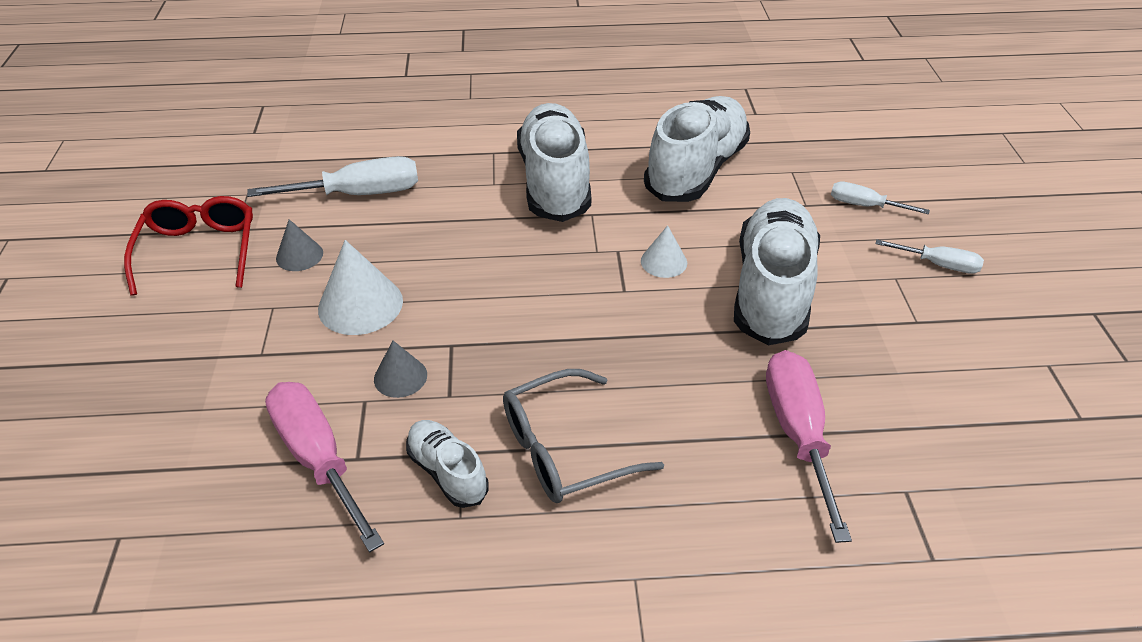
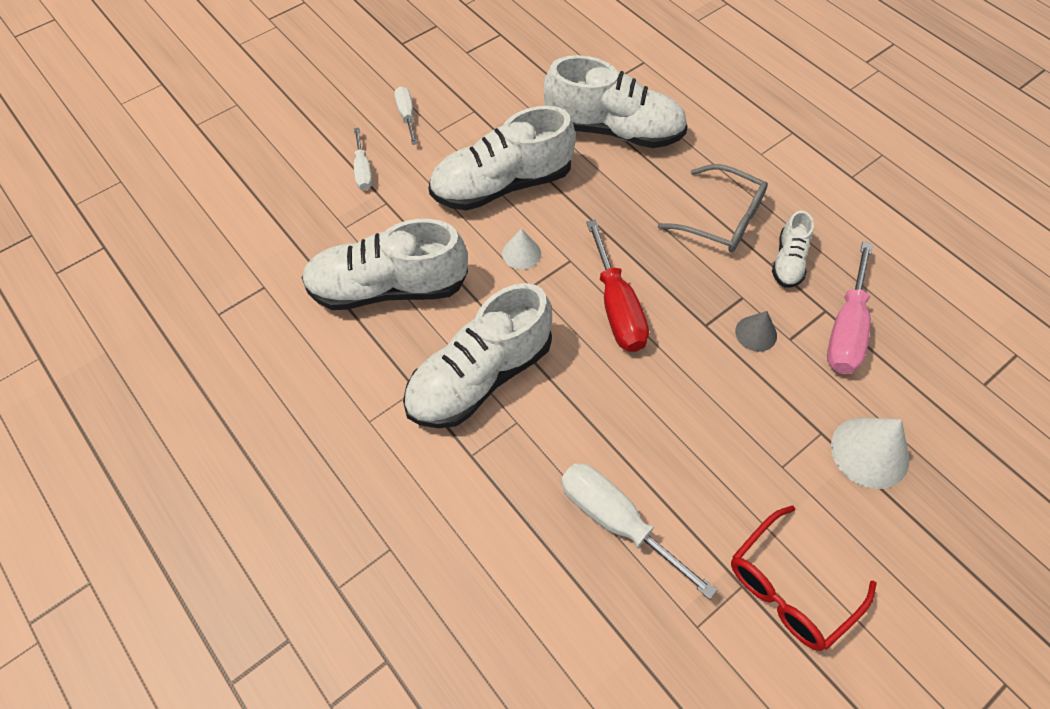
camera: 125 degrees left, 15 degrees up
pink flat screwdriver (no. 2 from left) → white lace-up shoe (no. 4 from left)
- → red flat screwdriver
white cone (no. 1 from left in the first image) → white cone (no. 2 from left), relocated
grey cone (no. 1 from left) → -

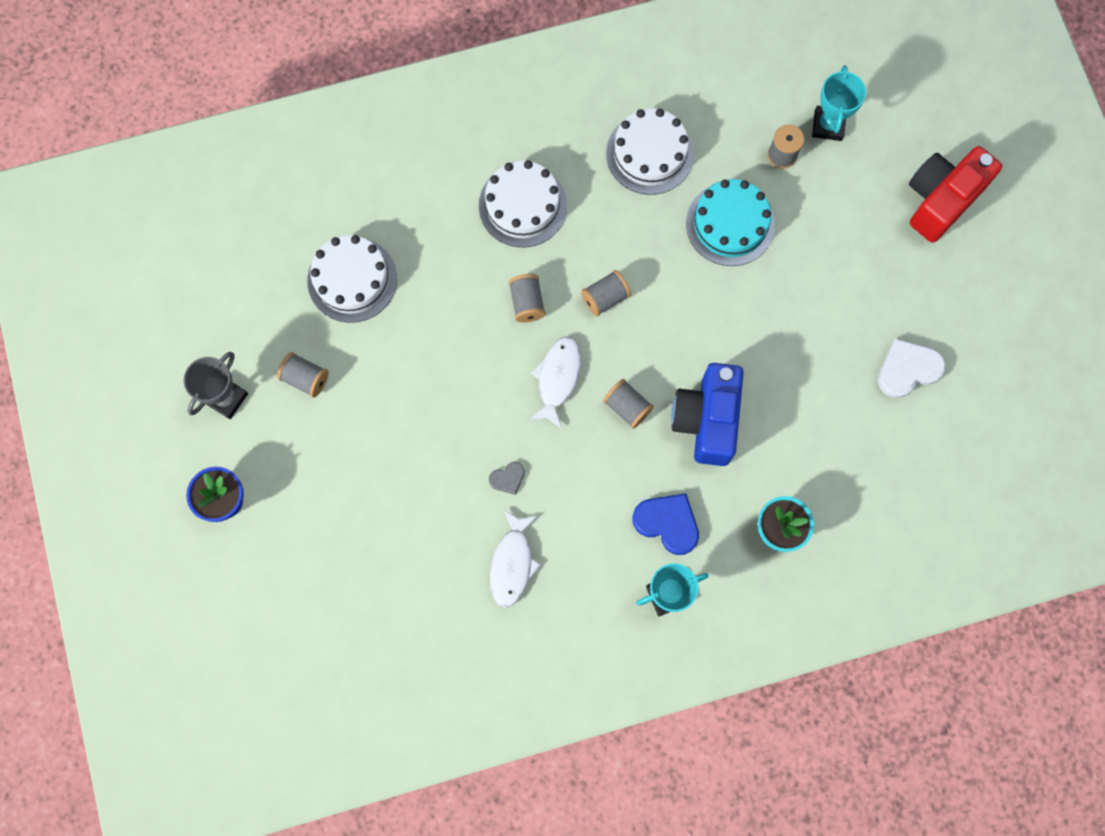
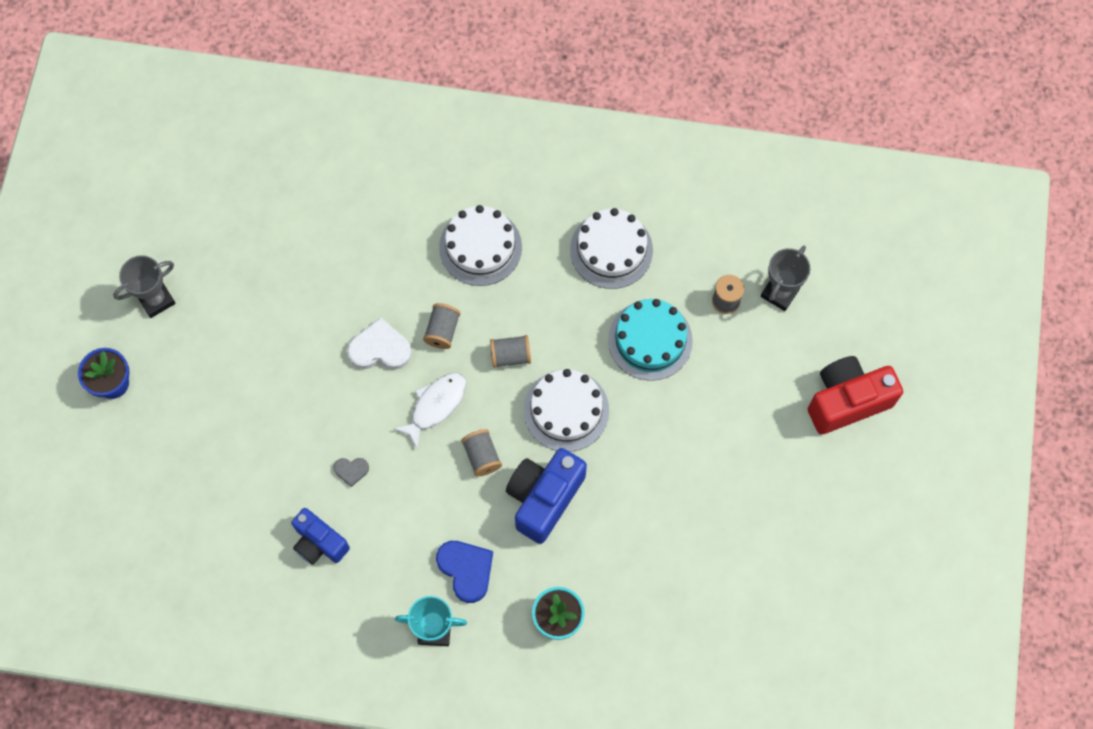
camera: 25 degrees right, 5 degrees down
white fish figure (no. 1 from left) → royal blue camera (no. 1 from left)
white love heart, relocated
white gateau (no. 1 from left in the first image) → white gateau (no. 2 from left), relocated
teal trophy (no. 2 from left) → grey trophy (no. 2 from left)
grey spool (no. 1 from left) → -

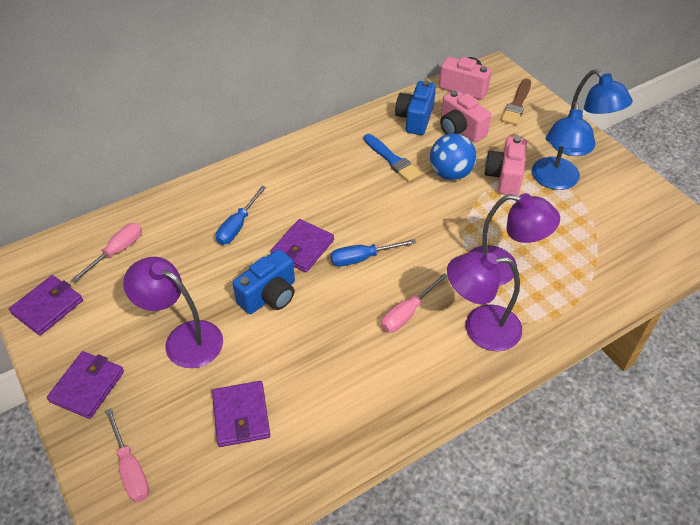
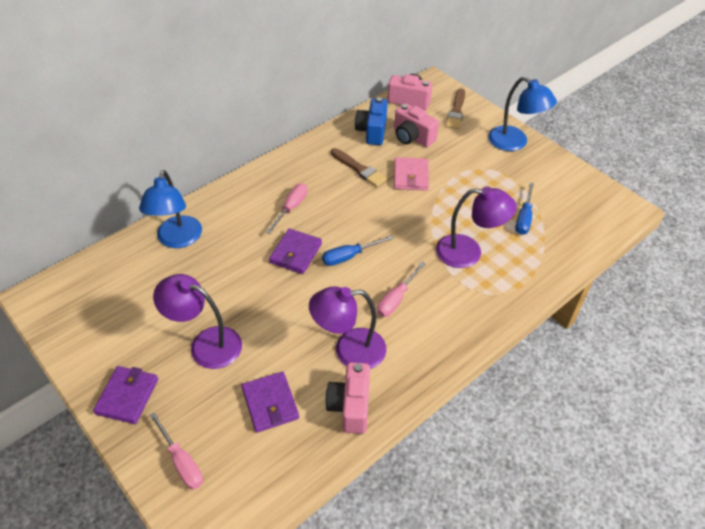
camera: 10 degrees left, 0 degrees up
royal blue reading lamp (no. 1 from left), relocated
pink flat screwdriver (no. 1 from left in the first image) → pink flat screwdriver (no. 2 from left), relocated
violet reading lamp (no. 2 from left), relocated
pink camera (no. 3 from left in the first image) → pink camera (no. 1 from left), relocated
royal blue paint brush → russet paint brush (no. 1 from left)
royal blue ball → pink billfold
royal blue flat screwdriver (no. 1 from left in the first image) → royal blue flat screwdriver (no. 2 from left), relocated
violet billfold (no. 1 from left) → -
royal blue camera (no. 1 from left) → -

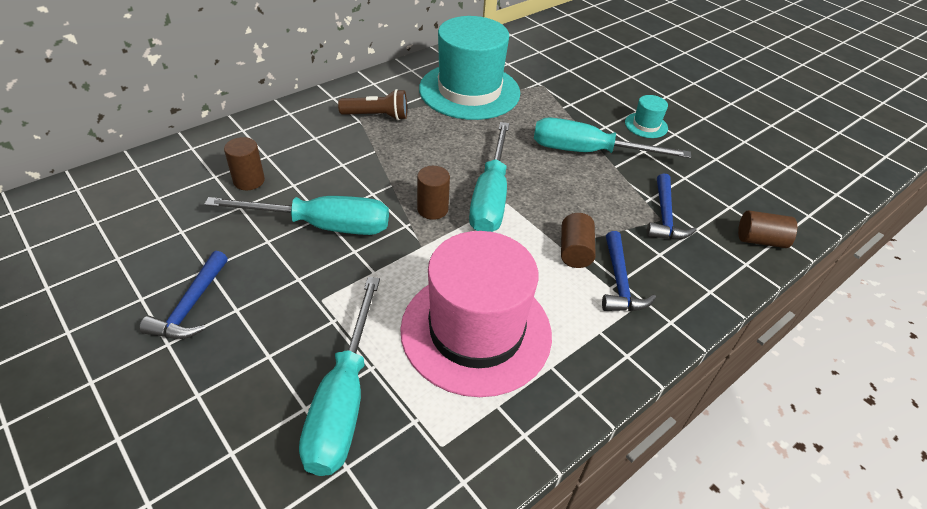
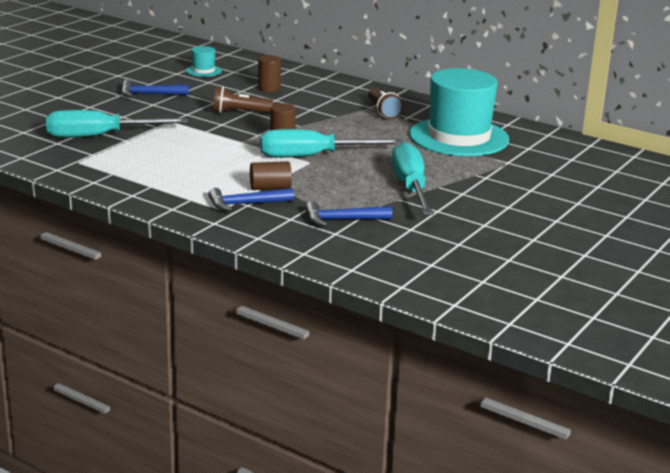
camera: 75 degrees right, 20 degrees down
teal hat (no. 2 from left in the first image) → teal hat (no. 1 from left), relocated
teal flat screwdriver (no. 1 from left) → russet torch (no. 1 from left)
pink hat → -
russet solid cylinder (no. 4 from left) → -

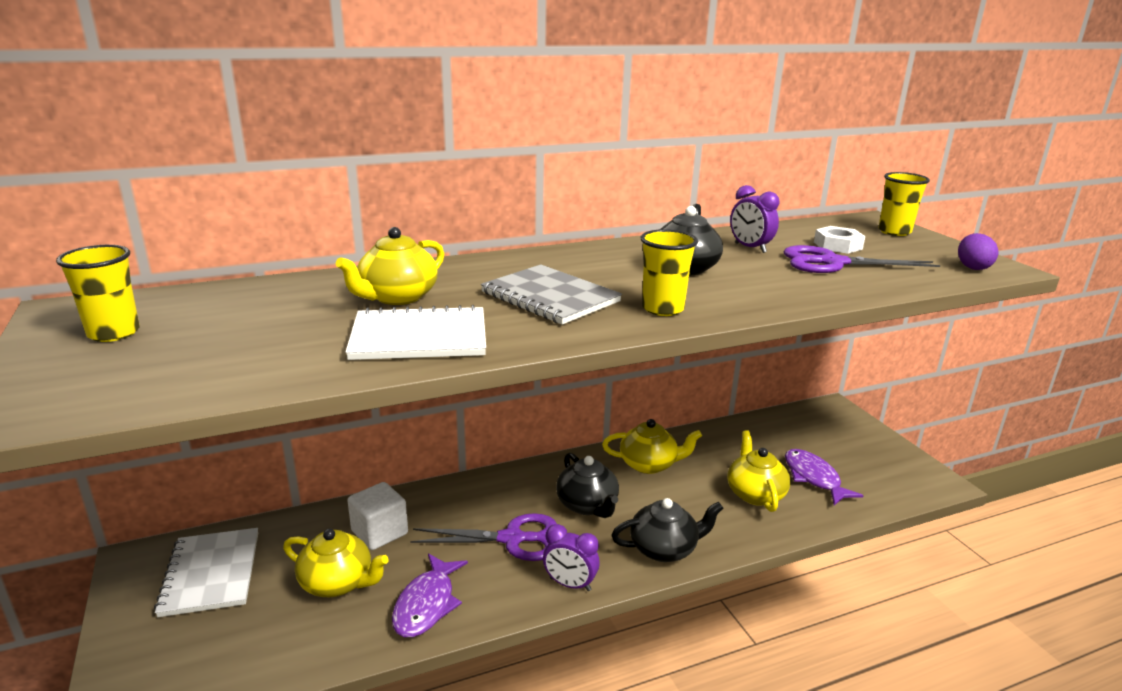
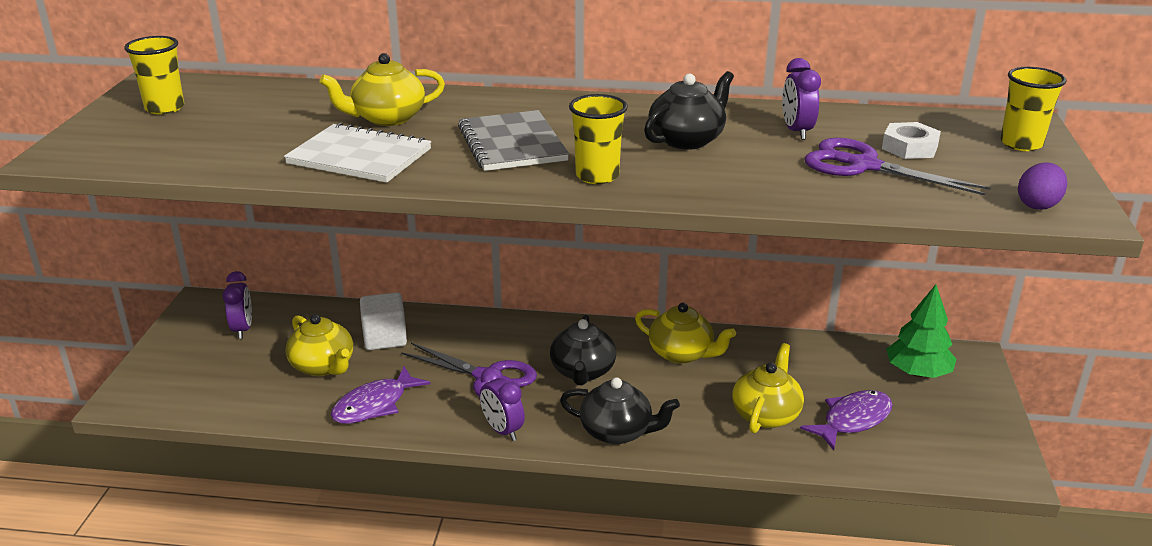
camera: 30 degrees right, 5 degrees up
white notepad (no. 1 from left) → violet bedside clock (no. 1 from left)
violet fish figure (no. 2 from left), 45 degrees clockwise
- → leaf-green tree

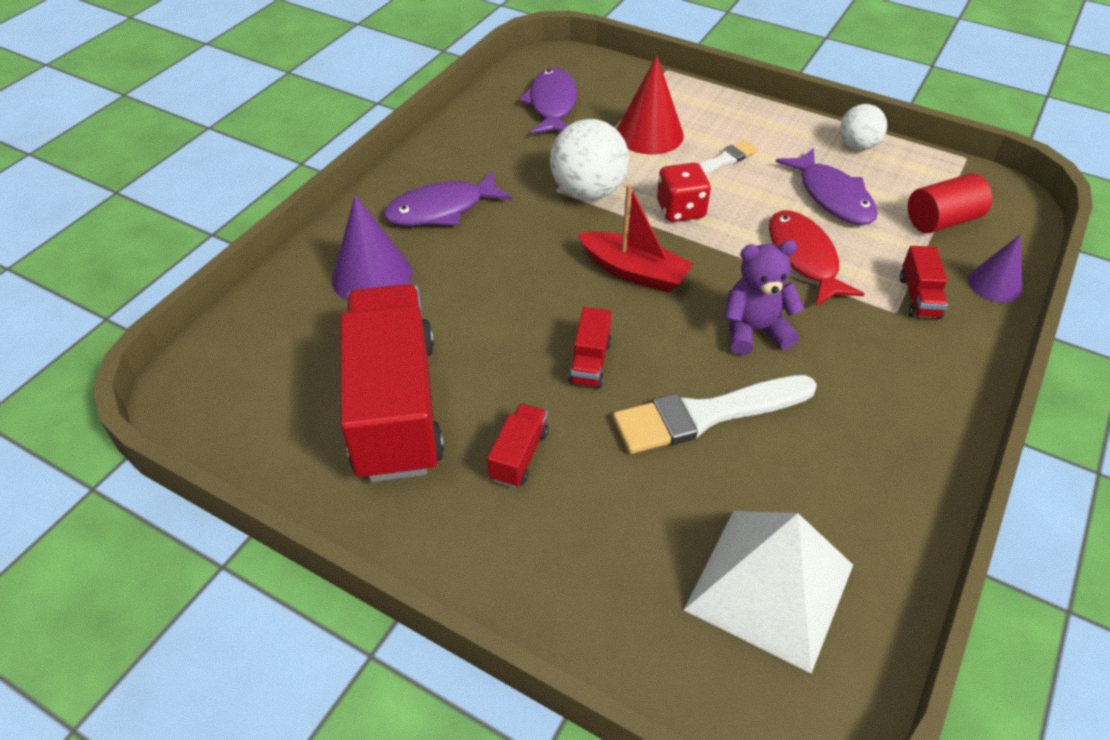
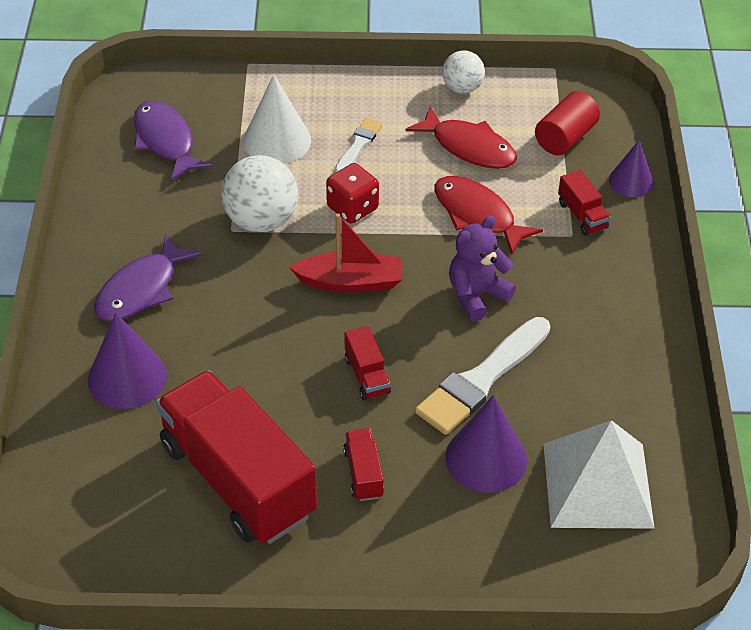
camera: 30 degrees left, 0 degrees up
red cone → white cone
violet fish figure (no. 3 from left) → red fish figure (no. 1 from left)
- → violet cone (no. 2 from left)

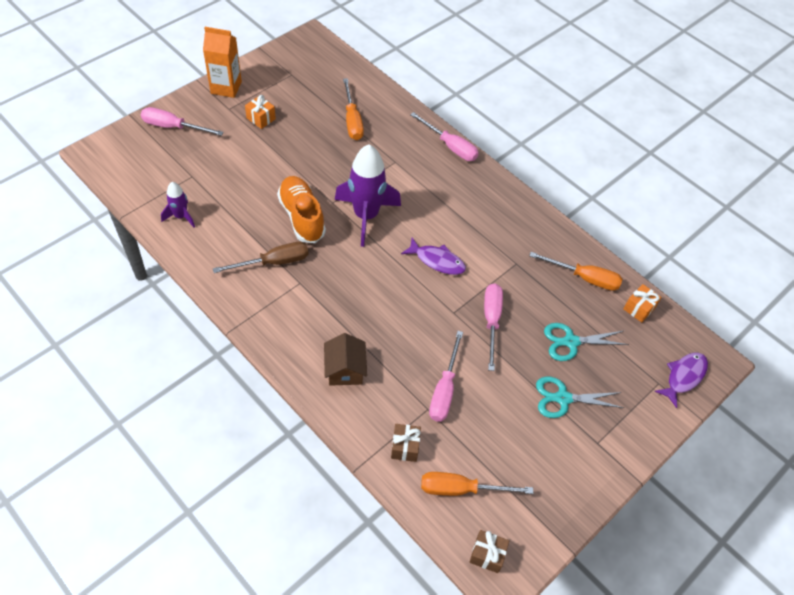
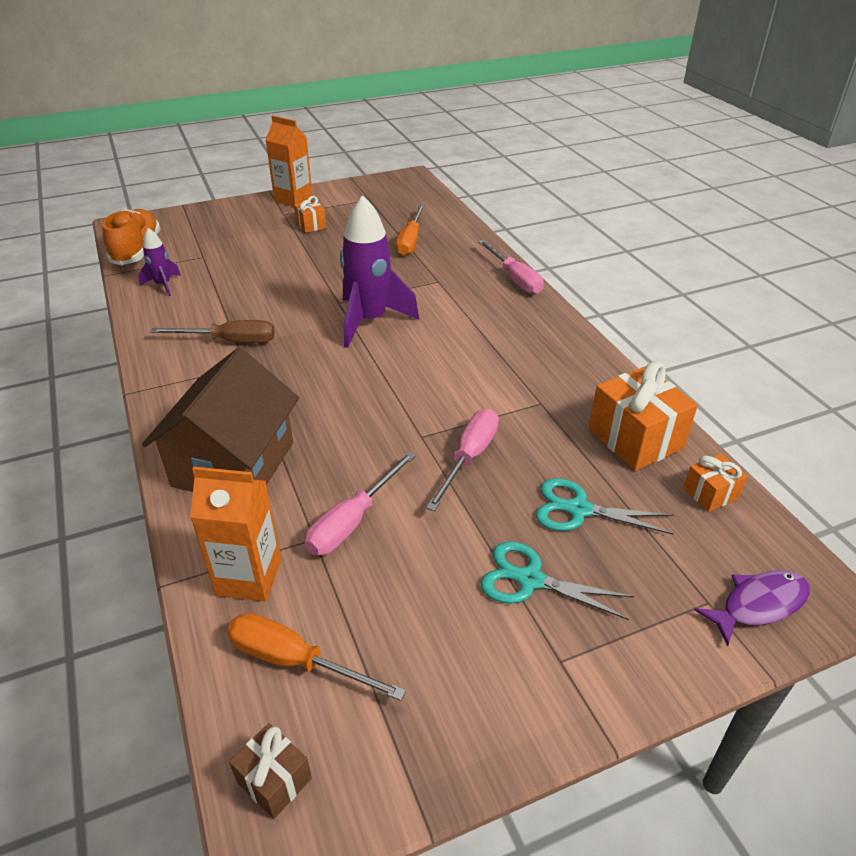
camera: 25 degrees right, 15 degrees down
orange-coloured lace-up shoe, relocated
russet cottage, x1.87
russet wrapped gift (no. 1 from left) → orange-coloured juice carton (no. 1 from left)
orange-coloured flat screwdriver (no. 3 from left) → orange-coloured wrapped gift (no. 2 from left)
pink flat screwdriver (no. 1 from left) → -
violet fish figure (no. 1 from left) → -

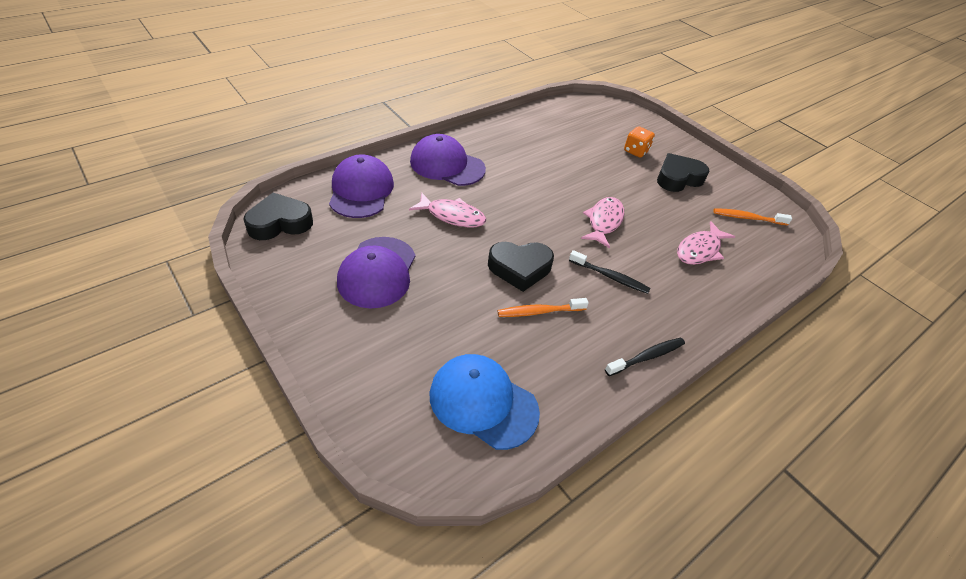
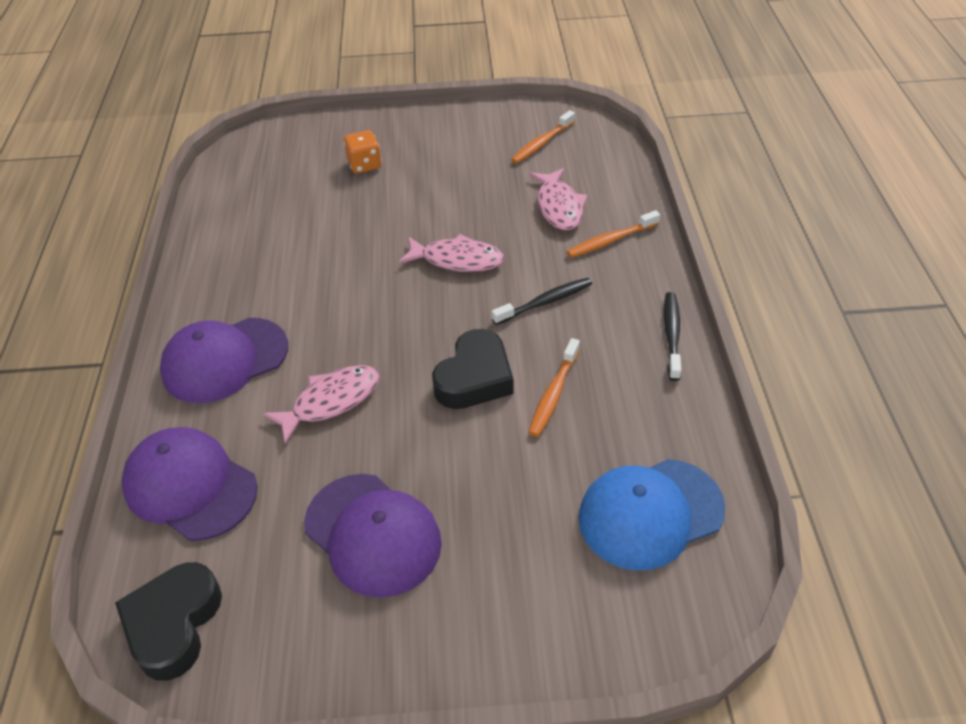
camera: 50 degrees left, 0 degrees up
pink fish figure (no. 2 from left), 135 degrees clockwise
- → orange-coloured tooth brush (no. 3 from left)
ebony love heart (no. 3 from left) → -

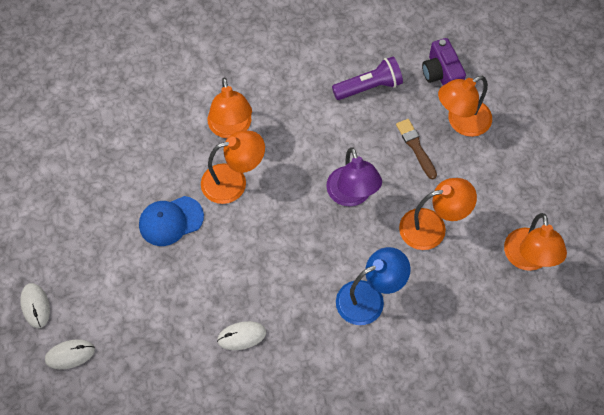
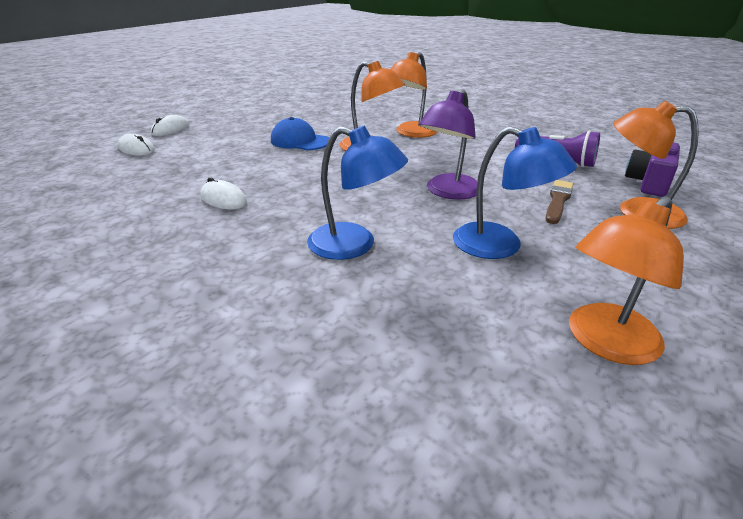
camera: 50 degrees right, 30 degrees down
orange-coloured reading lamp (no. 3 from left) → royal blue reading lamp (no. 2 from left)

